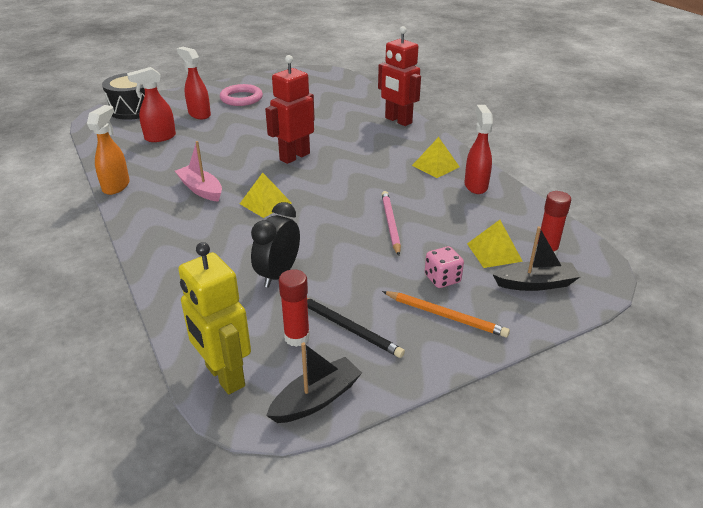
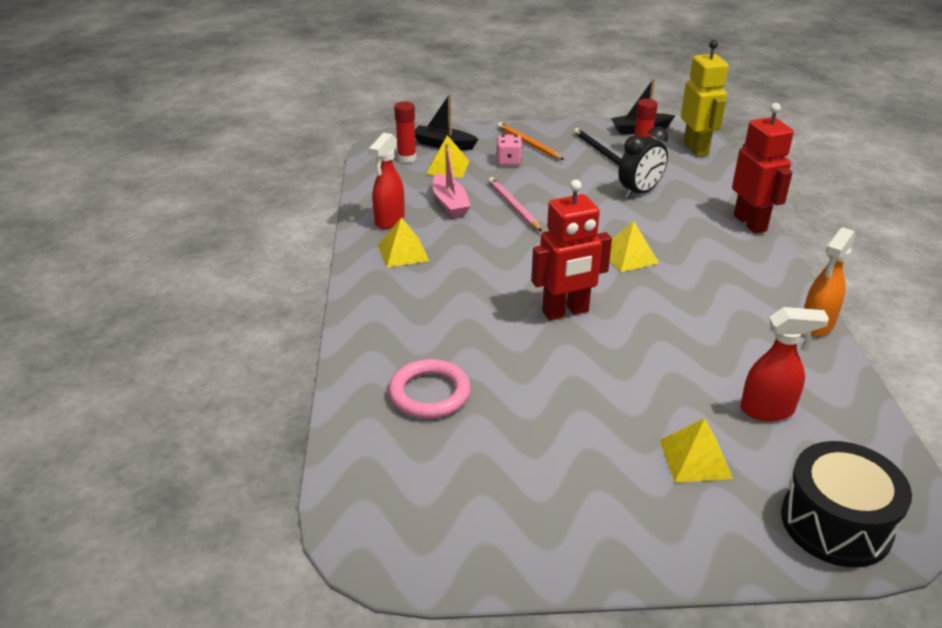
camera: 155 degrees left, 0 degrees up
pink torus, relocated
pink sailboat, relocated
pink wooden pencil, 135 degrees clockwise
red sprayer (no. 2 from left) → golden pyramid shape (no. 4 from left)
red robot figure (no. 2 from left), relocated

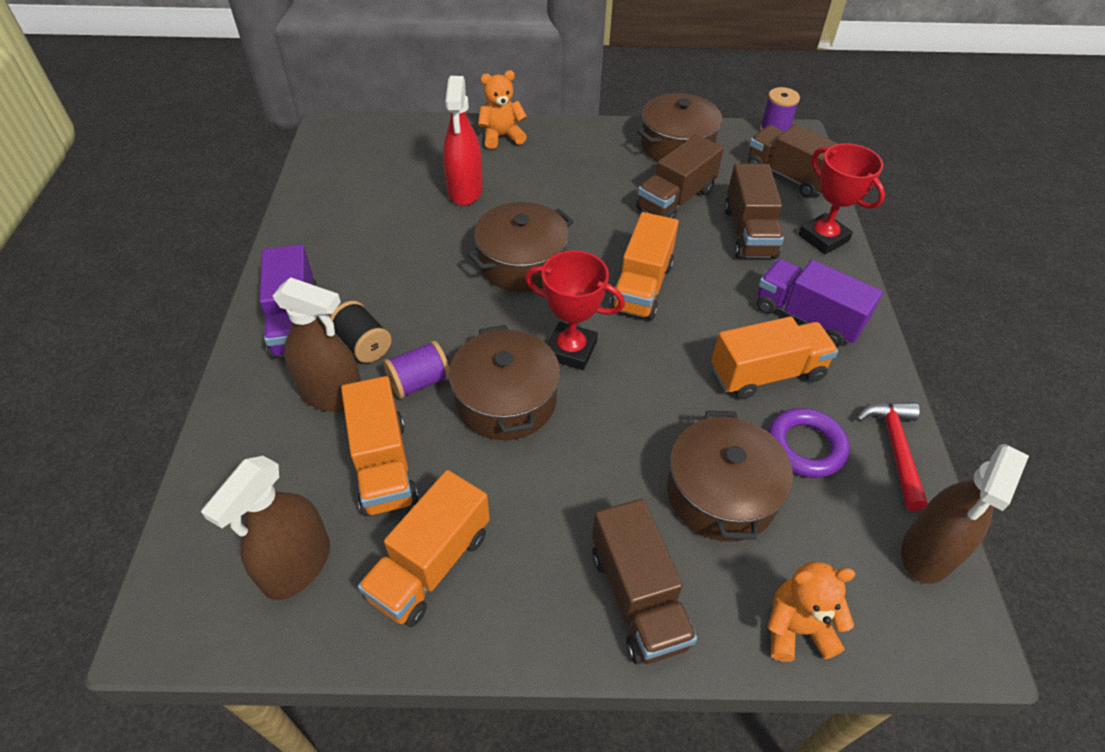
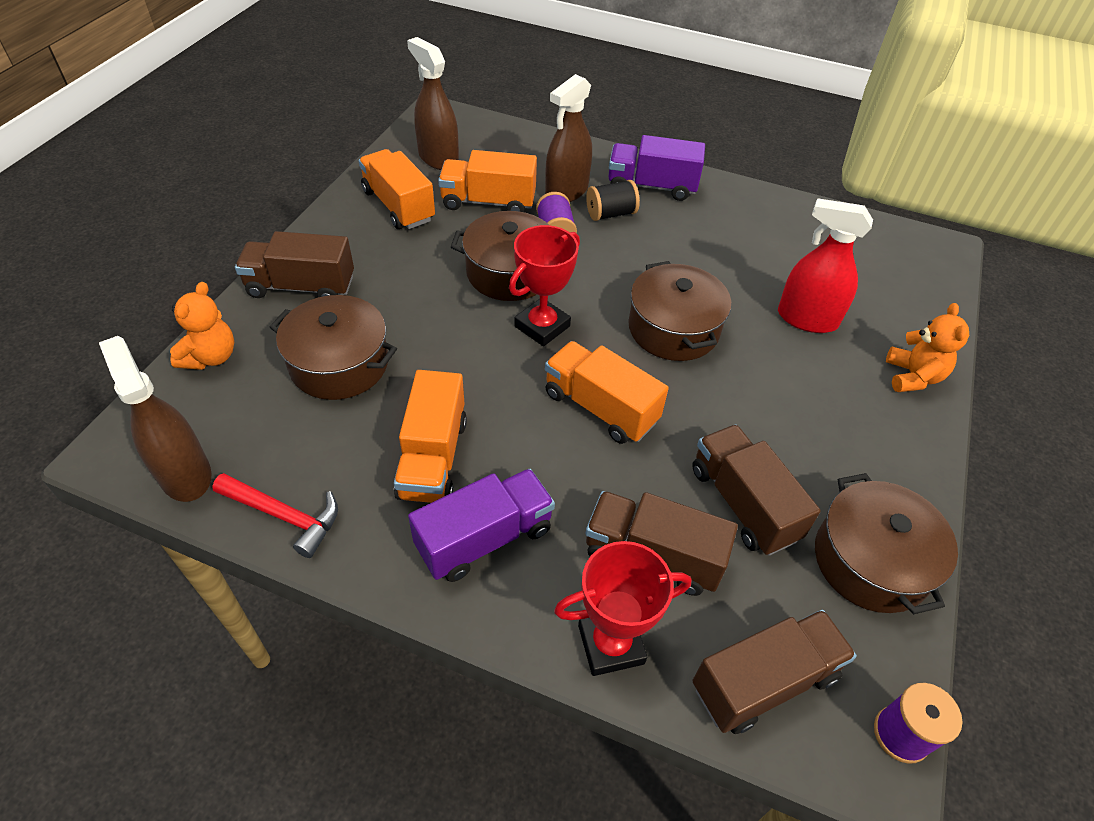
camera: 110 degrees right, 0 degrees up
violet torus → -

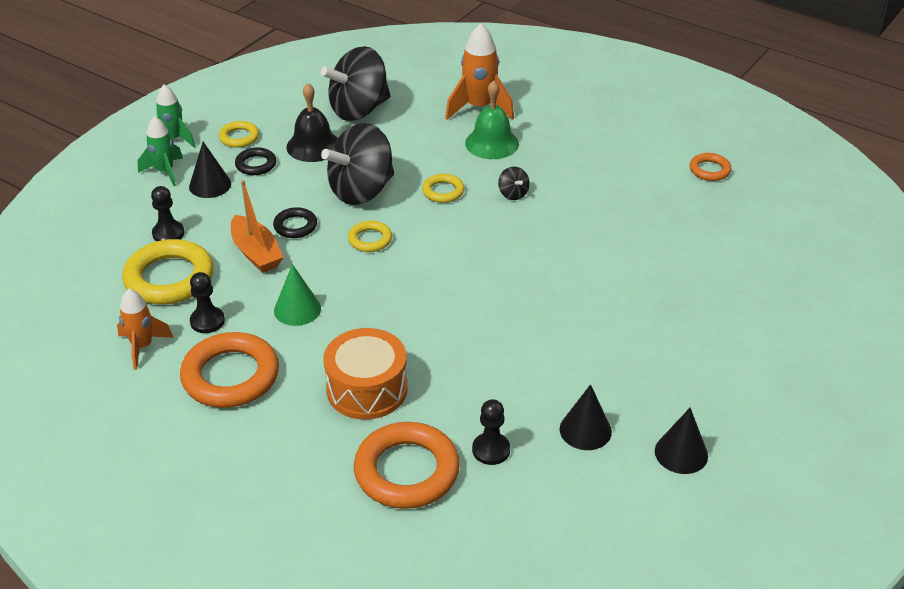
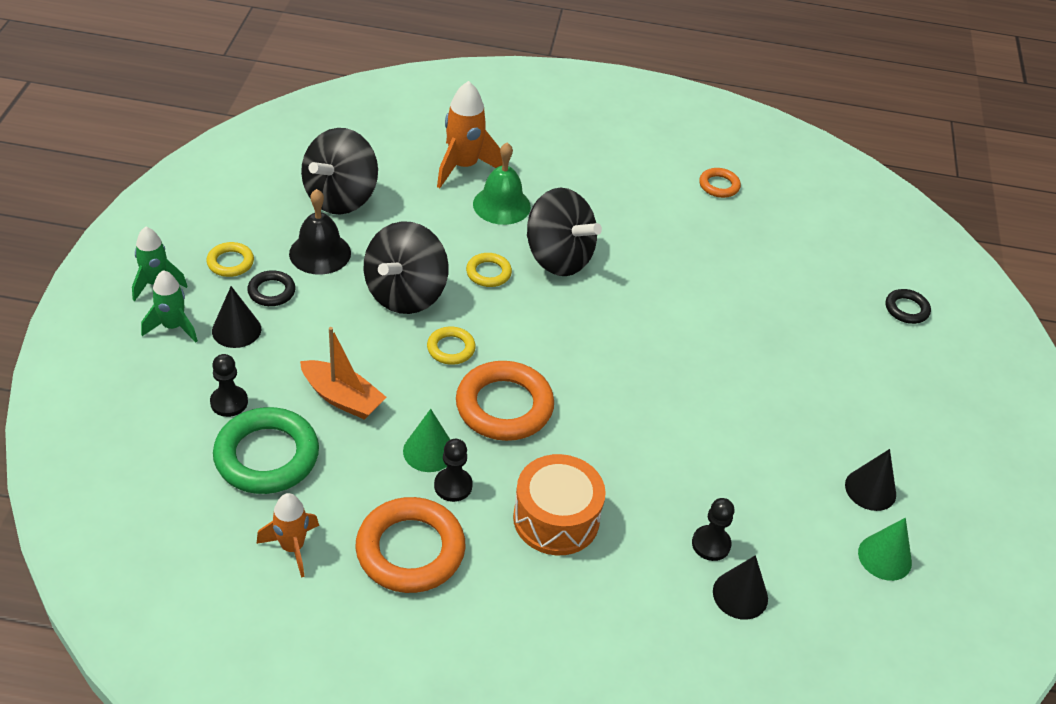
camera: 30 degrees left, 5 degrees up
golden torus (no. 1 from left) → leaf-green torus
ebony pawn (no. 2 from left), relocated
orange-coloured torus (no. 2 from left), relocated
ebony spinning top (no. 3 from left), x2.46
ebony cone (no. 2 from left), relocated
- → leaf-green cone (no. 2 from left)
ebony torus (no. 2 from left), relocated

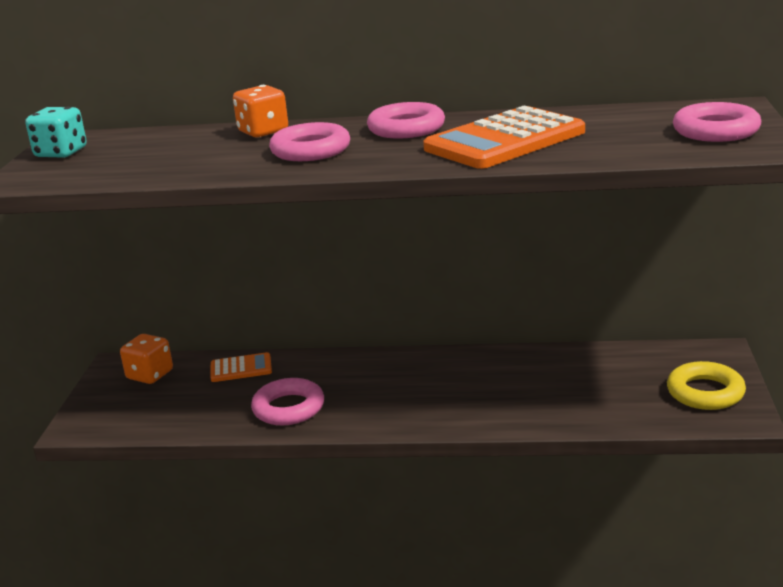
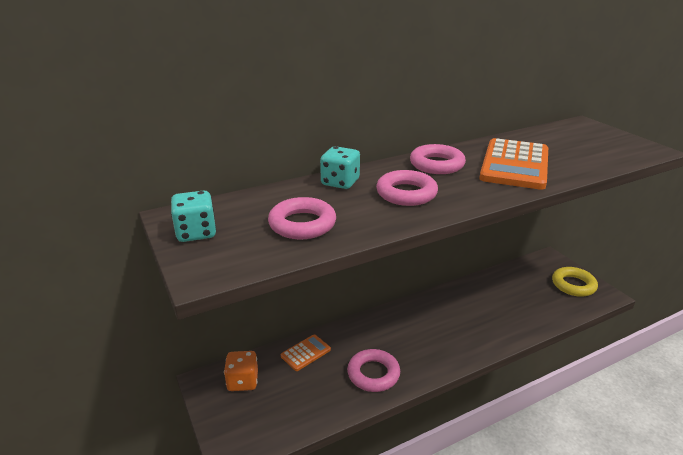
camera: 35 degrees left, 5 degrees up
pink torus (no. 4 from left in the first image) → pink torus (no. 1 from left), relocated
orange-coloured die (no. 2 from left) → teal die (no. 2 from left)

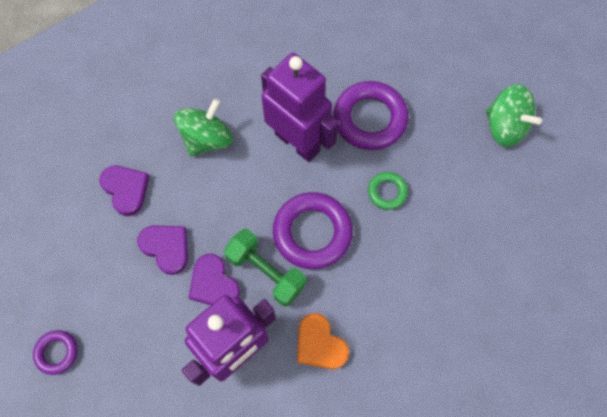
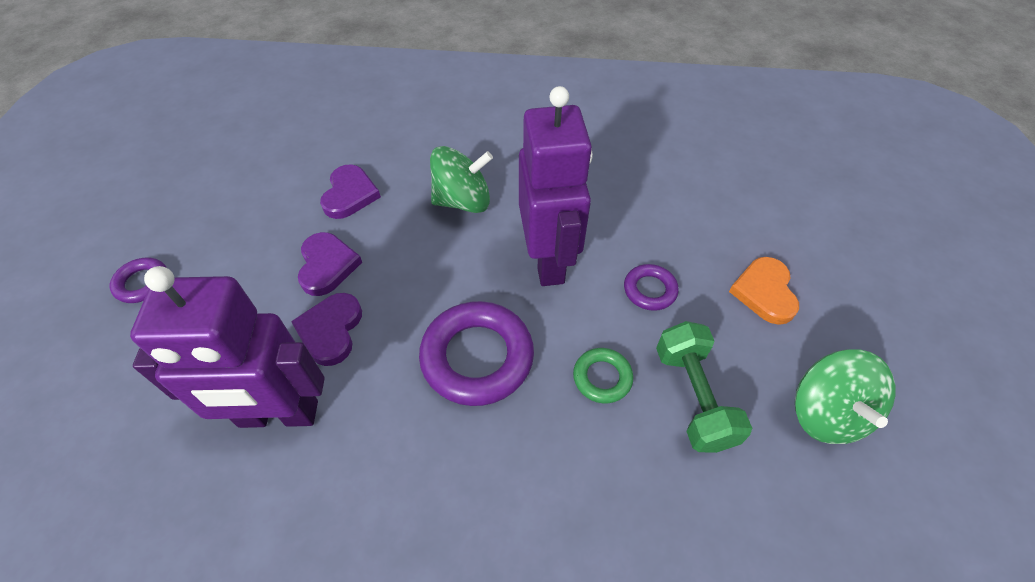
camera: 40 degrees right, 15 degrees down
violet torus (no. 3 from left), x0.52
leaf-green free weight, relocated
orange-coloured love heart, relocated

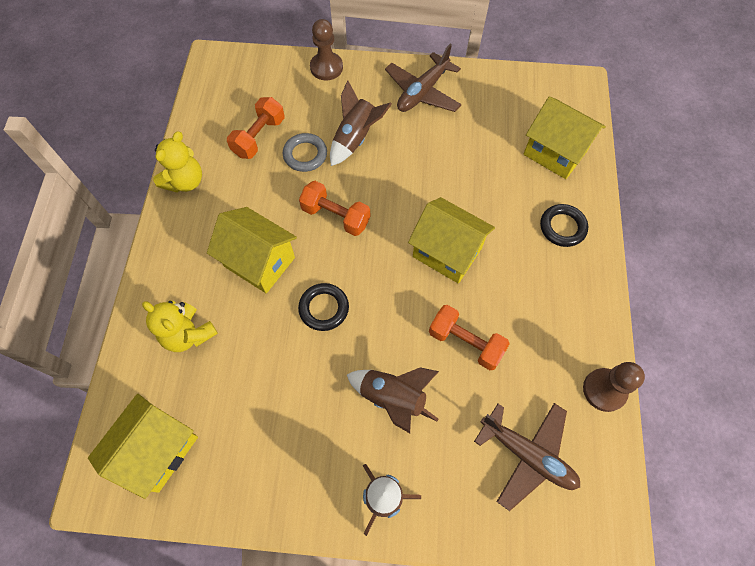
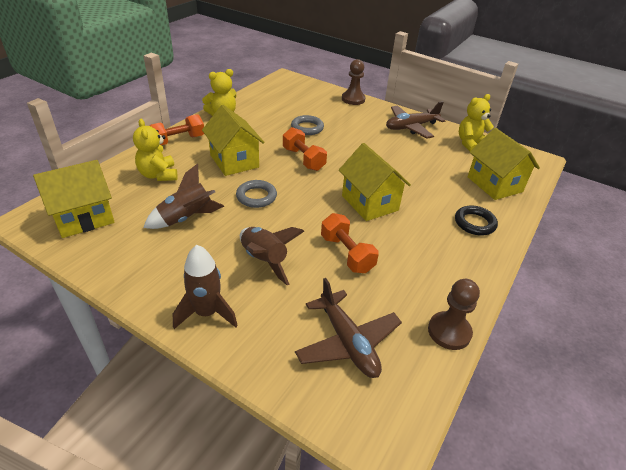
camera: 25 degrees right, 25 degrees down
russet rocket (no. 1 from left), relocated
orange-coloured free weight (no. 1 from left), relocated
ebony torus (no. 1 from left) → grey torus (no. 1 from left)
- → golden teddy bear (no. 3 from left)

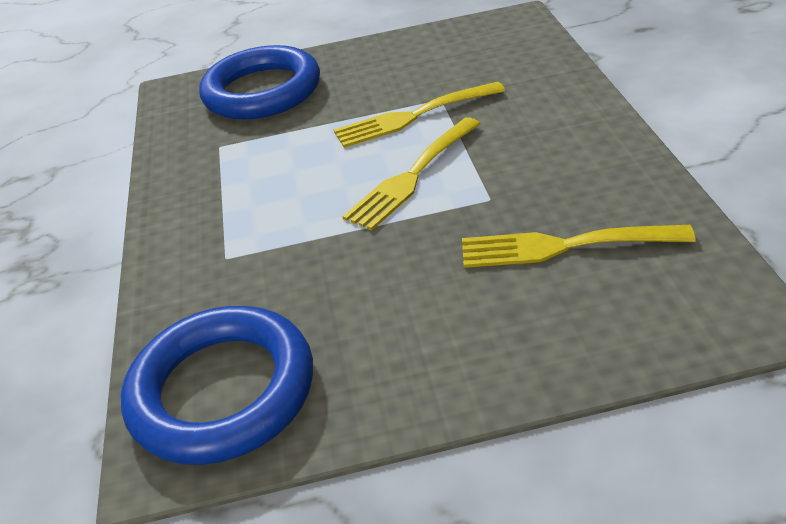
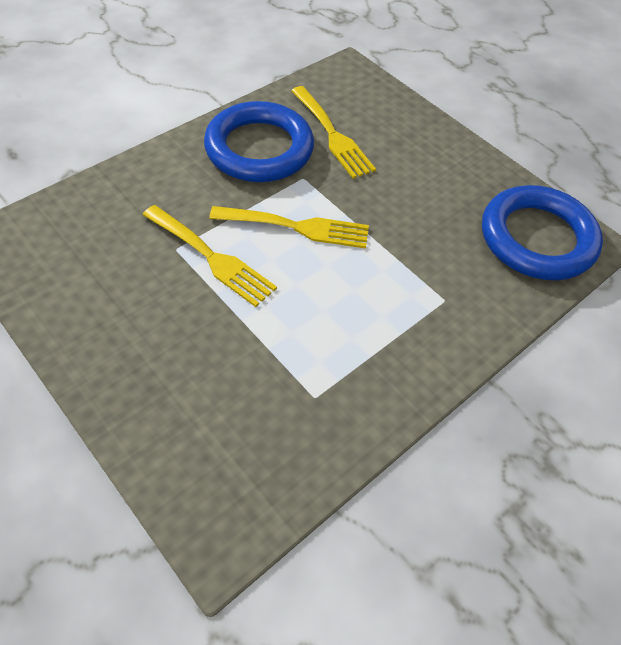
camera: 130 degrees left, 15 degrees up
royal blue torus (no. 2 from left in the first image) → royal blue torus (no. 1 from left), relocated

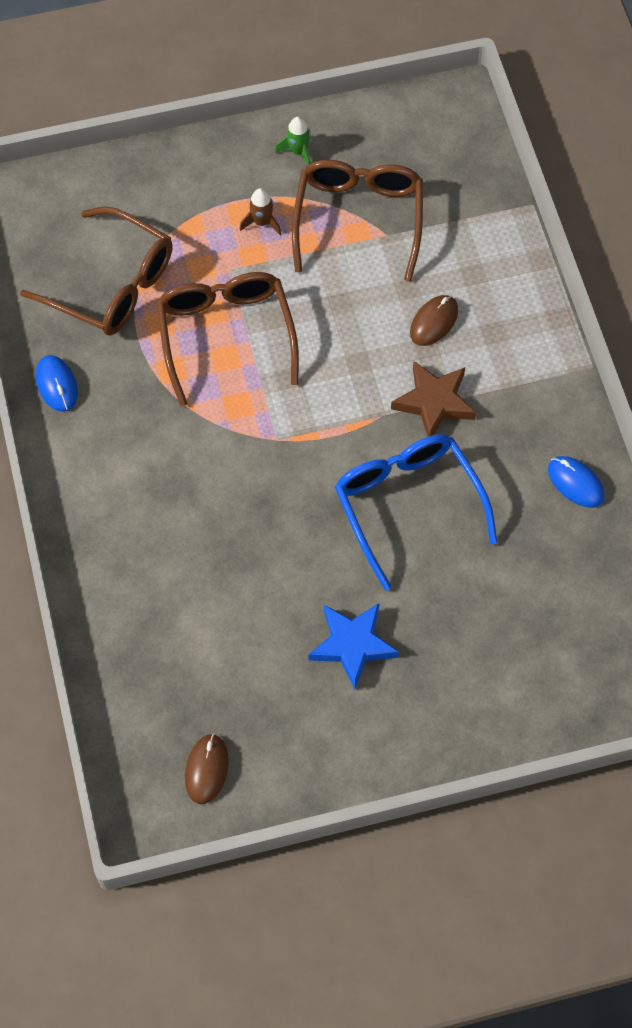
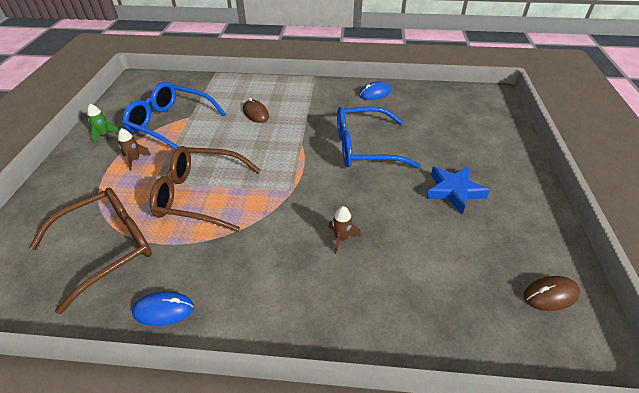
camera: 70 degrees left, 20 degrees down
russet spectacles (no. 3 from left) → royal blue spectacles (no. 1 from left)
- → russet rocket (no. 2 from left)
russet mouse (no. 1 from left in the first image) → russet mouse (no. 2 from left), 45 degrees counterclockwise
russet star shape → -

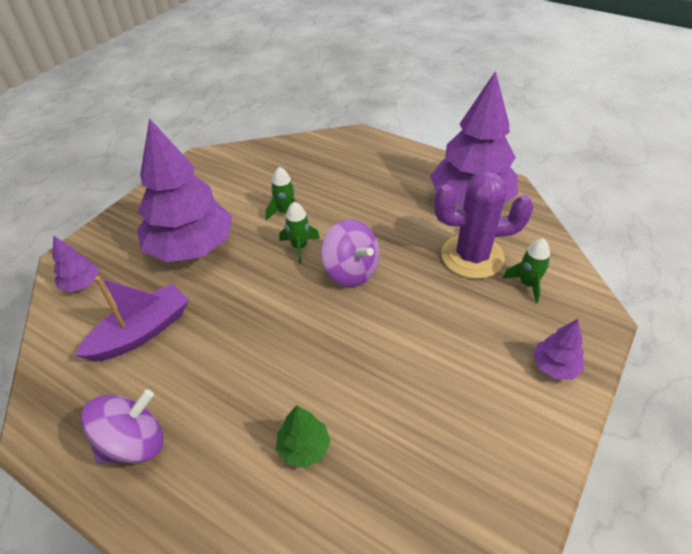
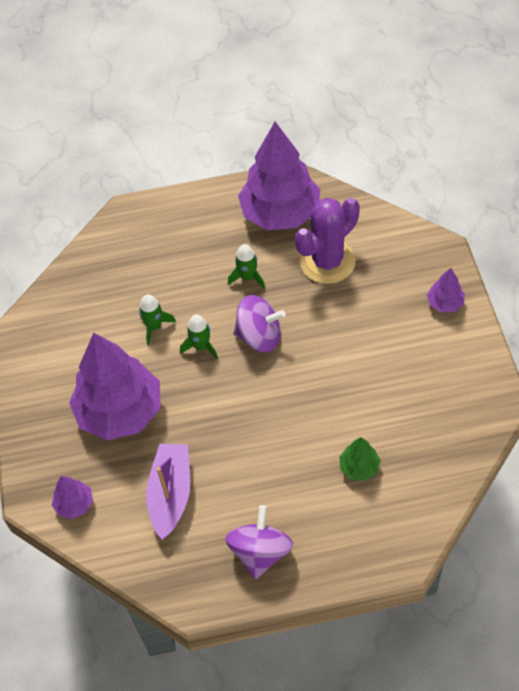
camera: 40 degrees left, 10 degrees up
leaf-green rocket (no. 3 from left), relocated

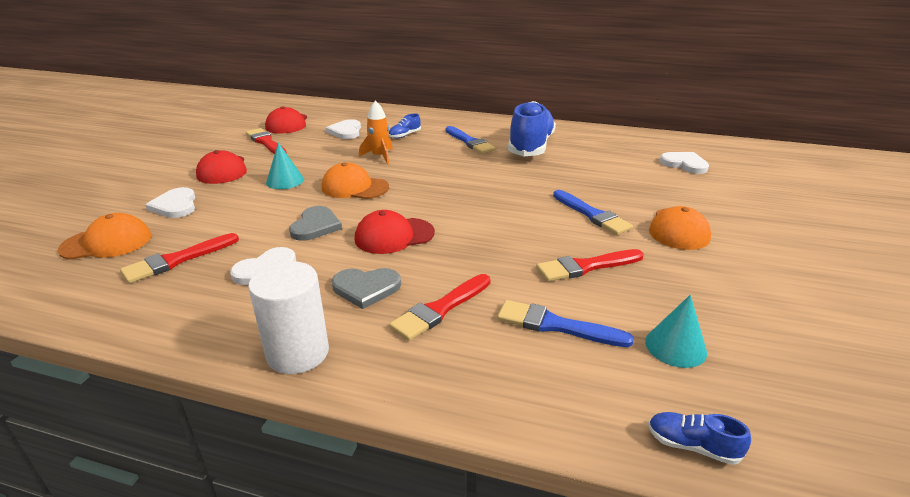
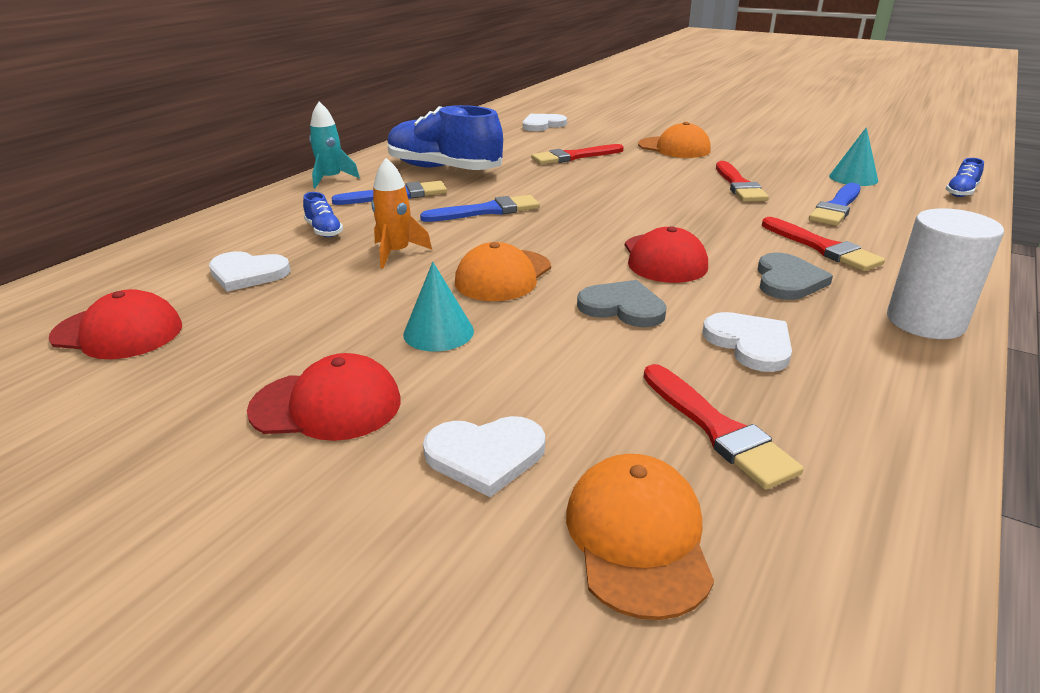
camera: 75 degrees left, 0 degrees up
- → teal rocket
royal blue paint brush (no. 3 from left in the first image) → royal blue paint brush (no. 2 from left), relocated
red paint brush (no. 2 from left in the first image) → red paint brush (no. 1 from left), relocated

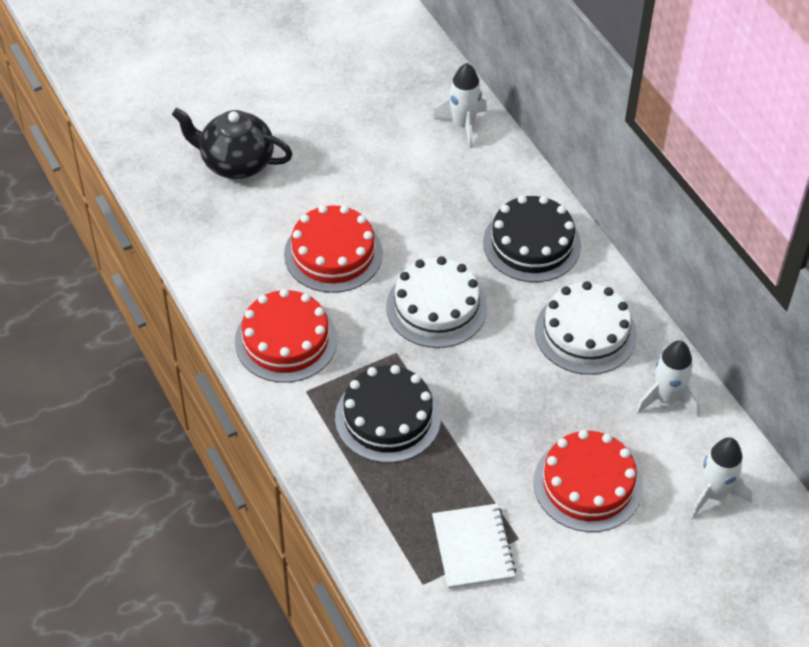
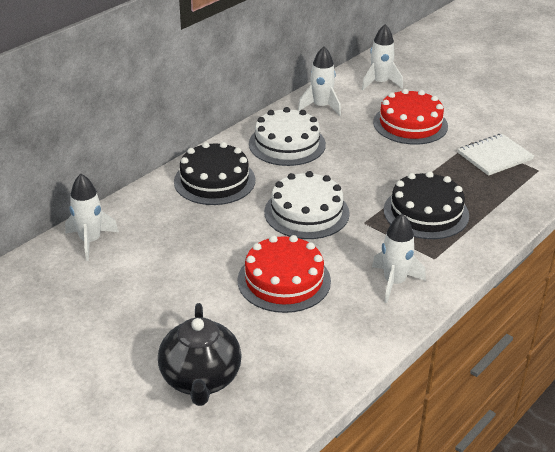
camera: 110 degrees left, 15 degrees down
red gateau (no. 1 from left) → white rocket (no. 4 from left)

